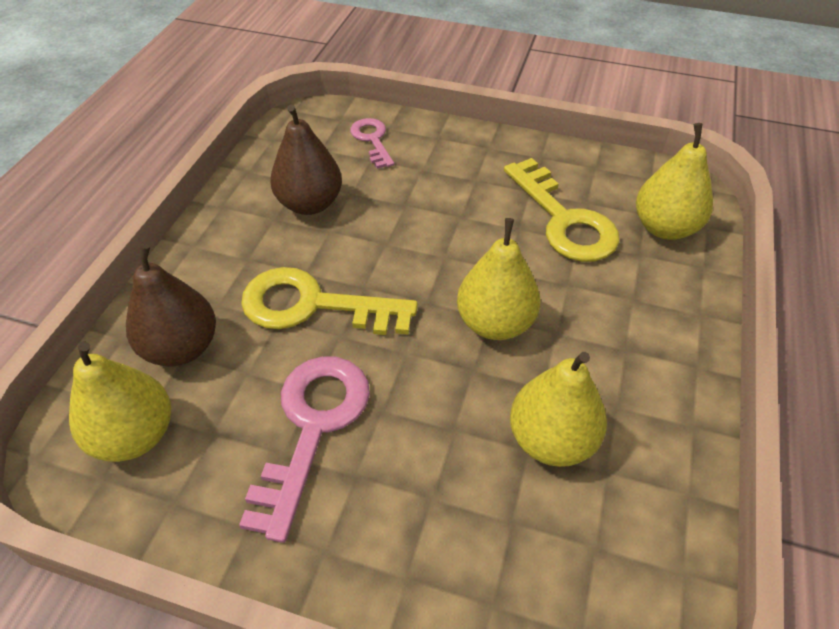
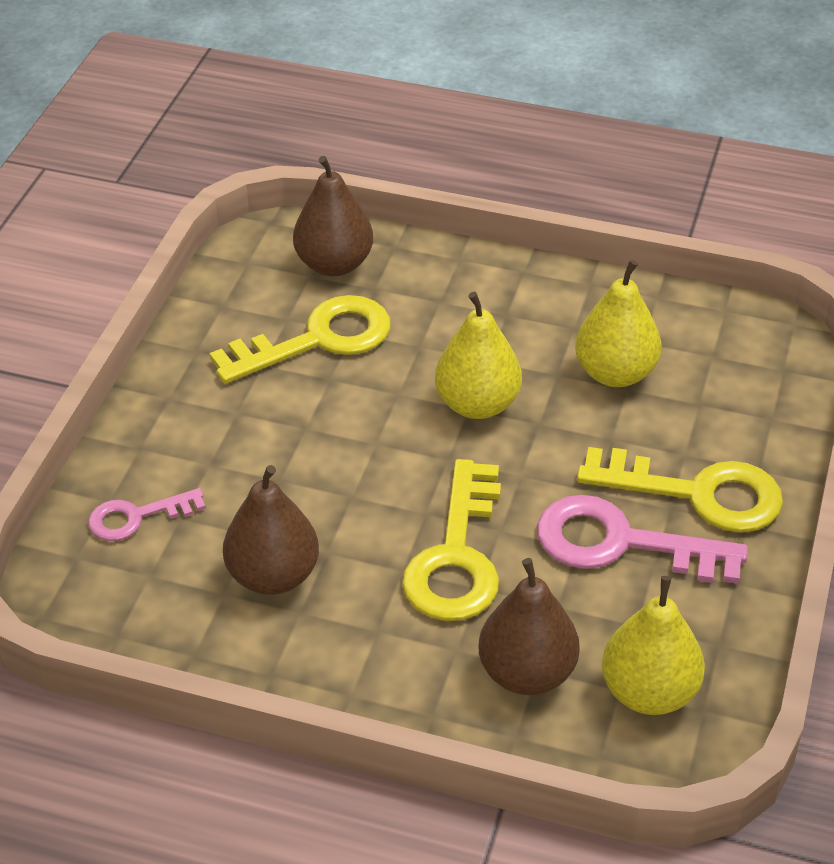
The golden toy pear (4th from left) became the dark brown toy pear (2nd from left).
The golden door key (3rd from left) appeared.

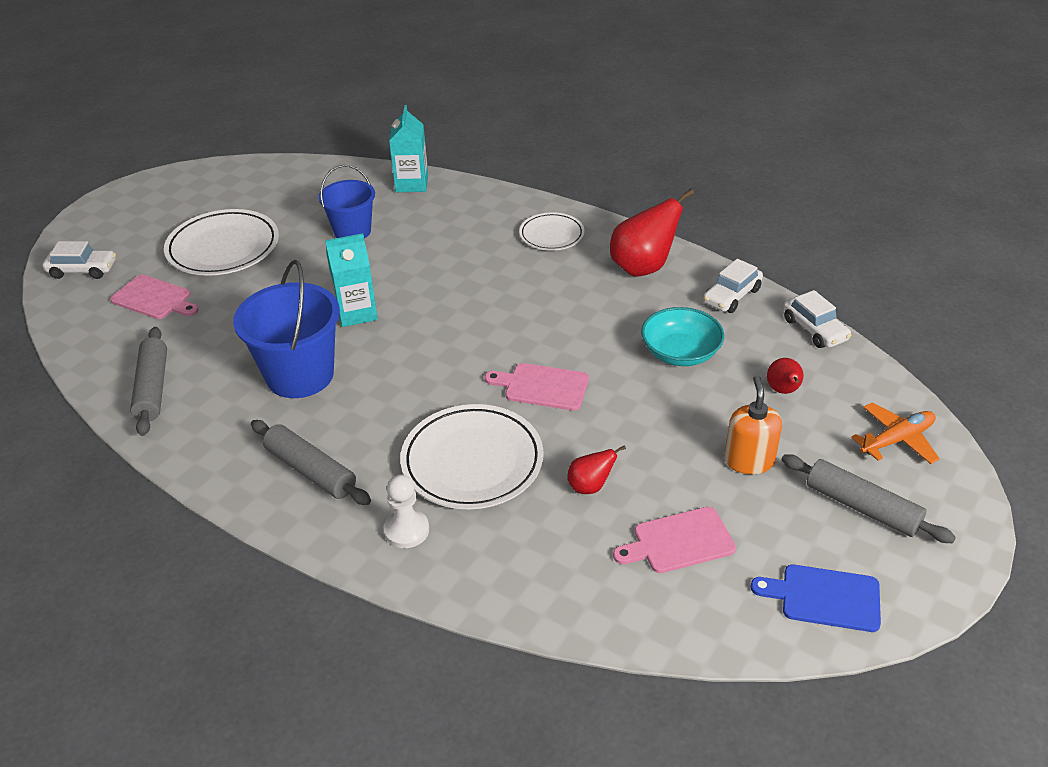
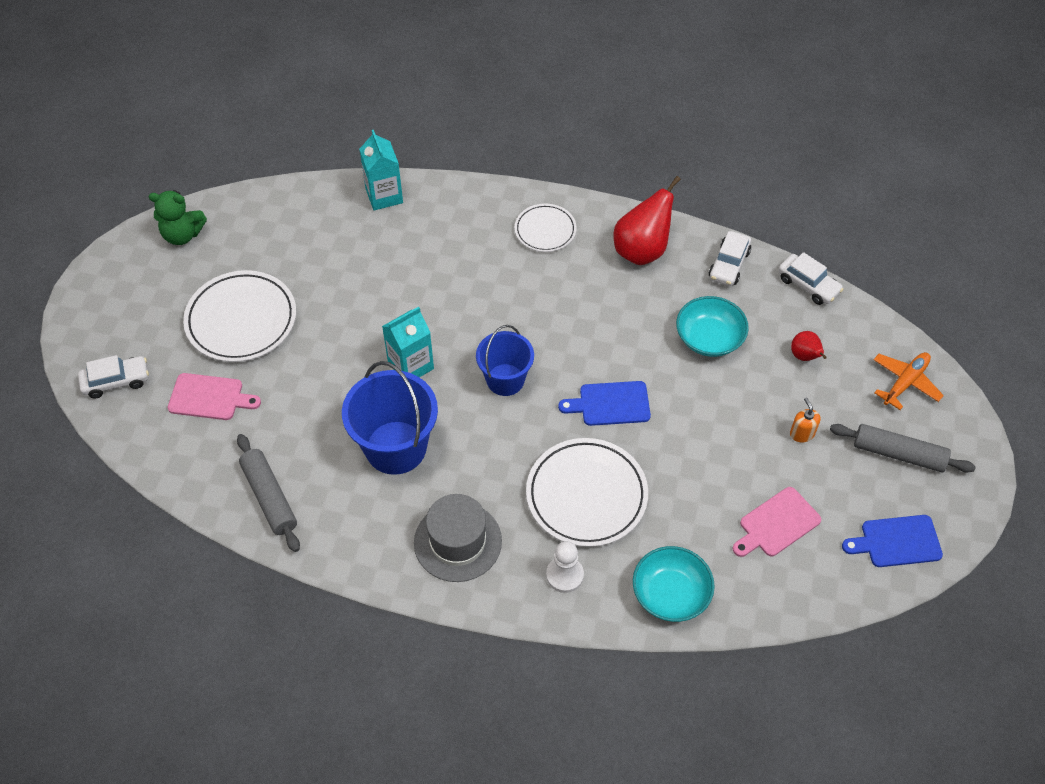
The blue bucket (2nd from left) moved.
The rosy bread board (2nd from left) became the blue bread board (1st from left).
The orange-coloured pump bottle changed to 0.63 times the size.
The grey rolling pin (2nd from left) was replaced by the grey tall hat.
The crimson toy pear (1st from left) disappeared.
The emerald stuffed bear appeared.
The teal serving bowl (1st from left) appeared.

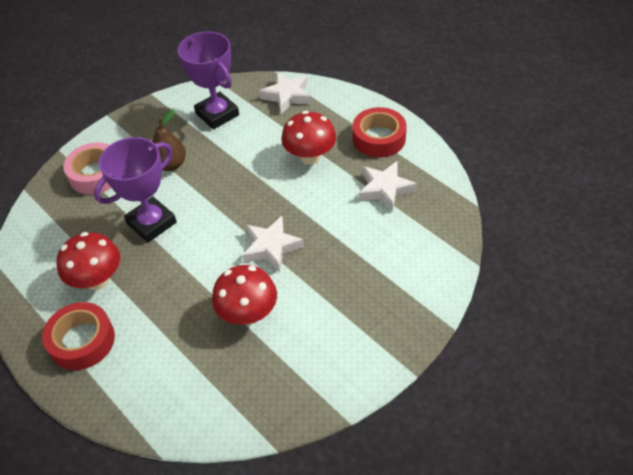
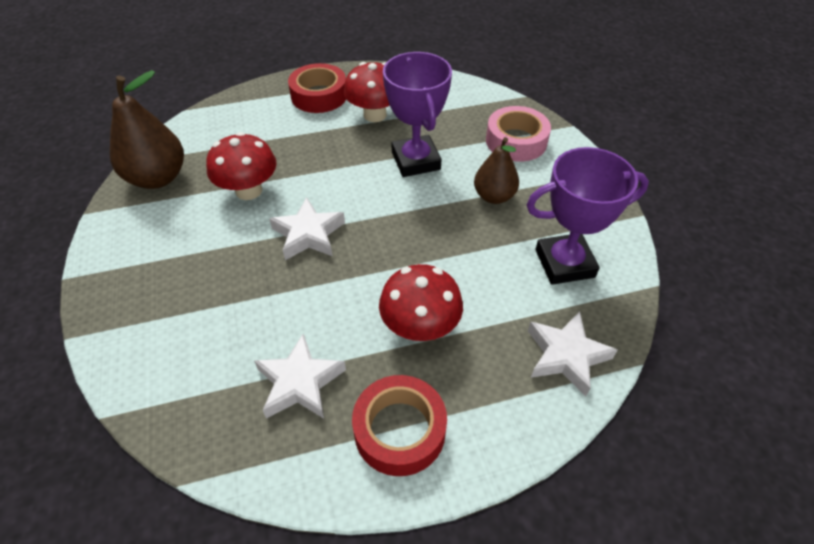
The dark brown toy pear (1st from left) appeared.

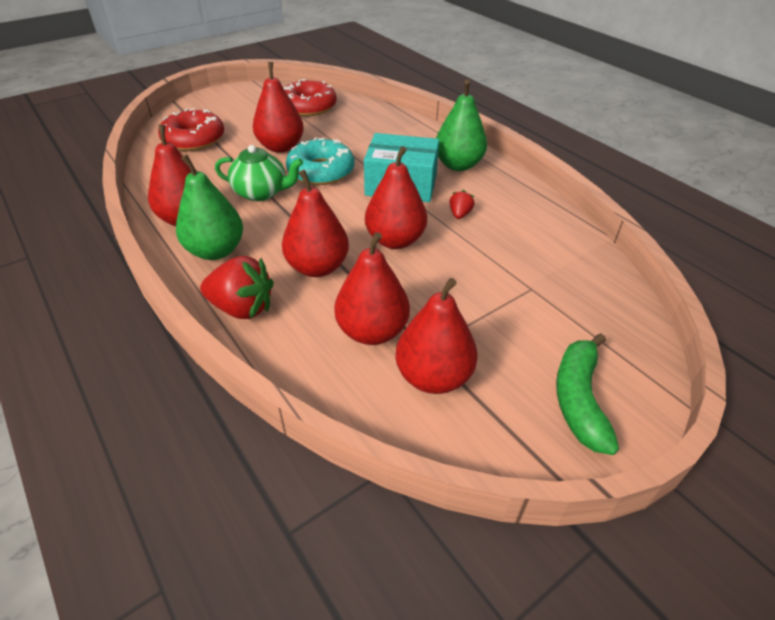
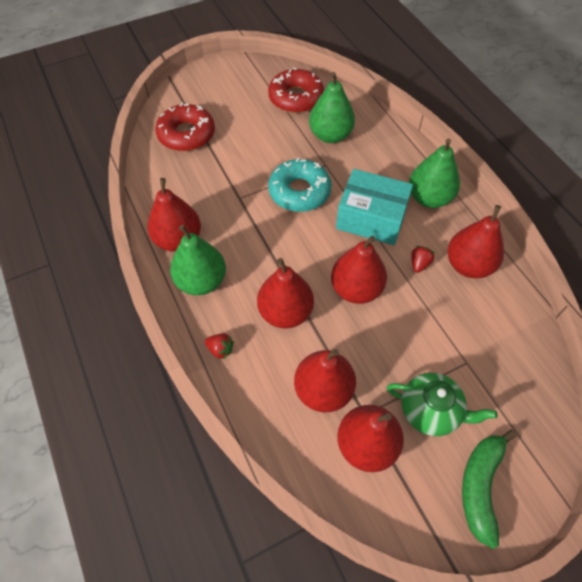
The crimson toy pear (2nd from left in the first image) moved.
The emerald china teapot moved.
The crimson toy strawberry (1st from left) changed to 0.50 times the size.
The emerald toy pear (2nd from left) appeared.

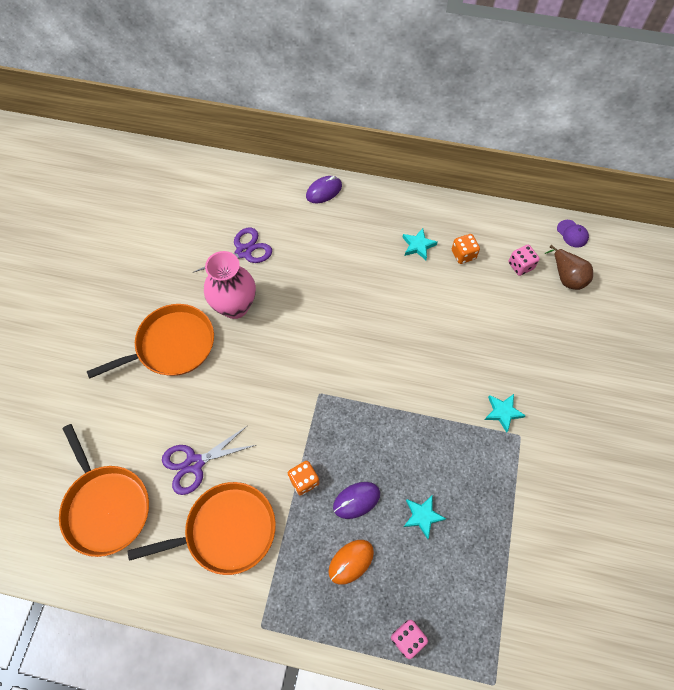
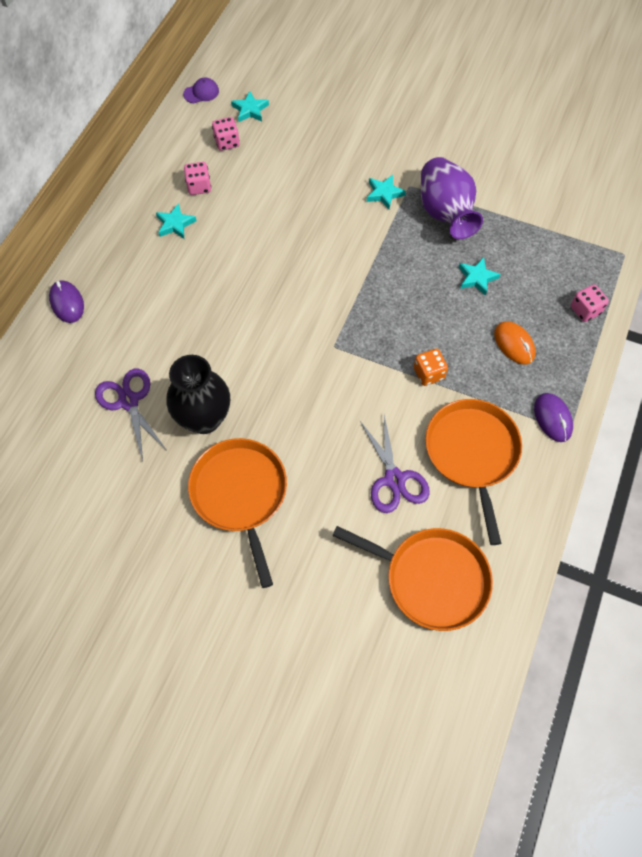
The orange-coloured dice (2nd from left) became the rosy dice (1st from left).
The dark brown toy pear was replaced by the teal star shape (2nd from left).
The rosy vase became the black vase.
The orange-coloured pan (1st from left in the first image) turned 45 degrees clockwise.
The violet mouse (2nd from left) moved.
The violet vase appeared.

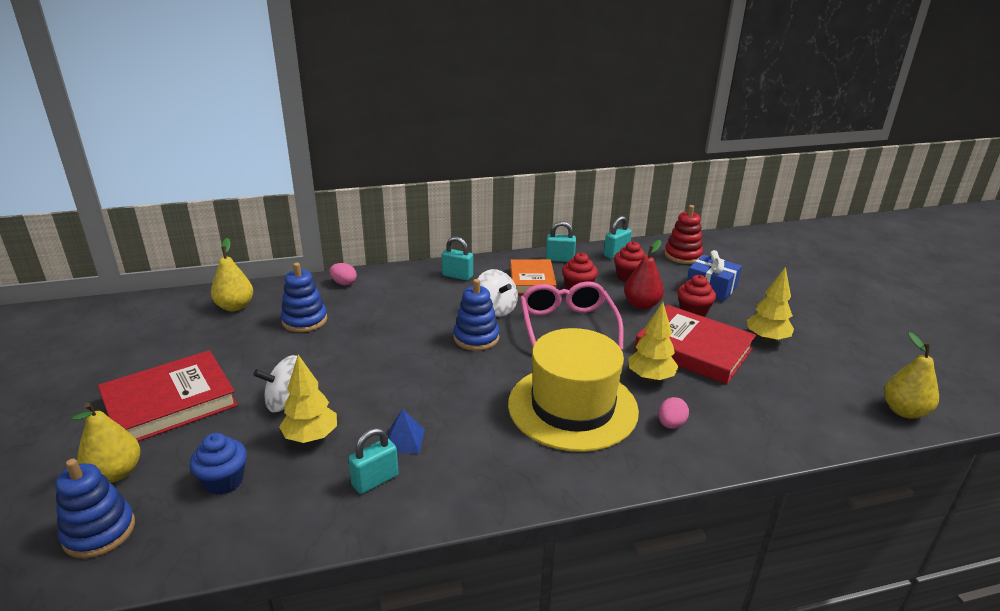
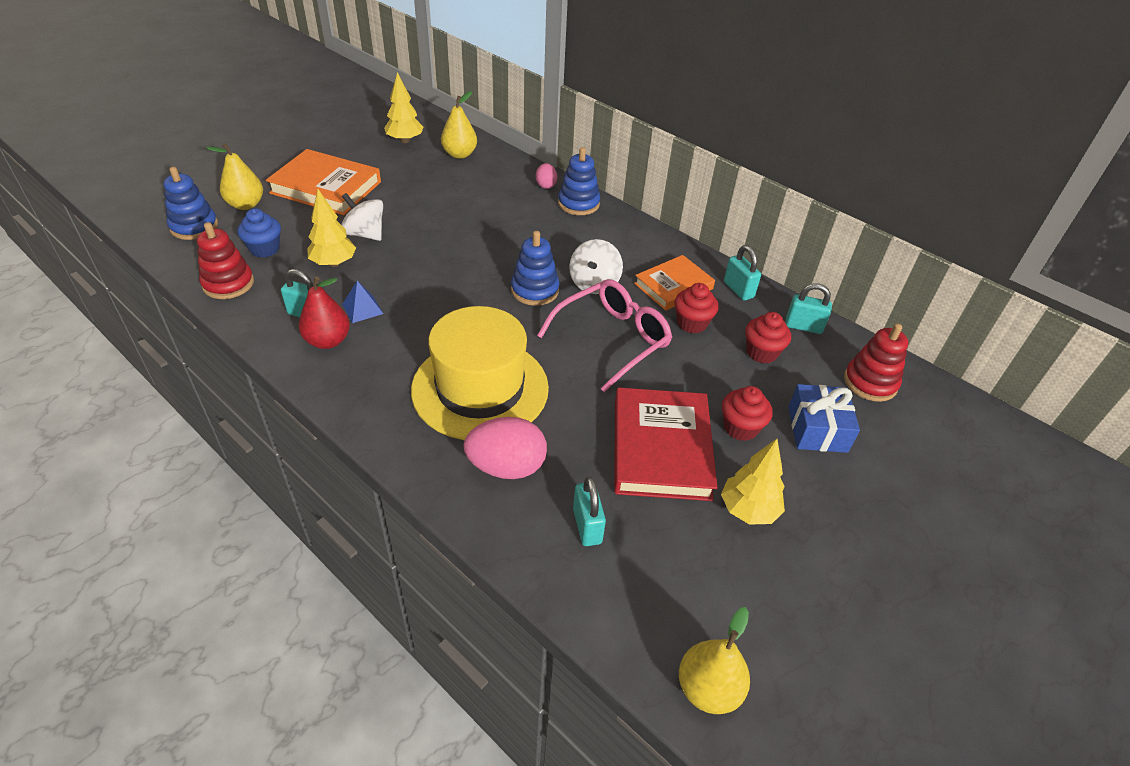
The teal small lock (2nd from left) moved.
The crimson toy pear moved.
The blue stacking toy (2nd from left in the first image) moved.
The golden toy tree (2nd from left) moved.
The crimson book (1st from left) became the orange-coloured book (1st from left).
The rosy egg (2nd from left in the first image) changed to 1.88 times the size.
The crimson stacking toy (1st from left) appeared.

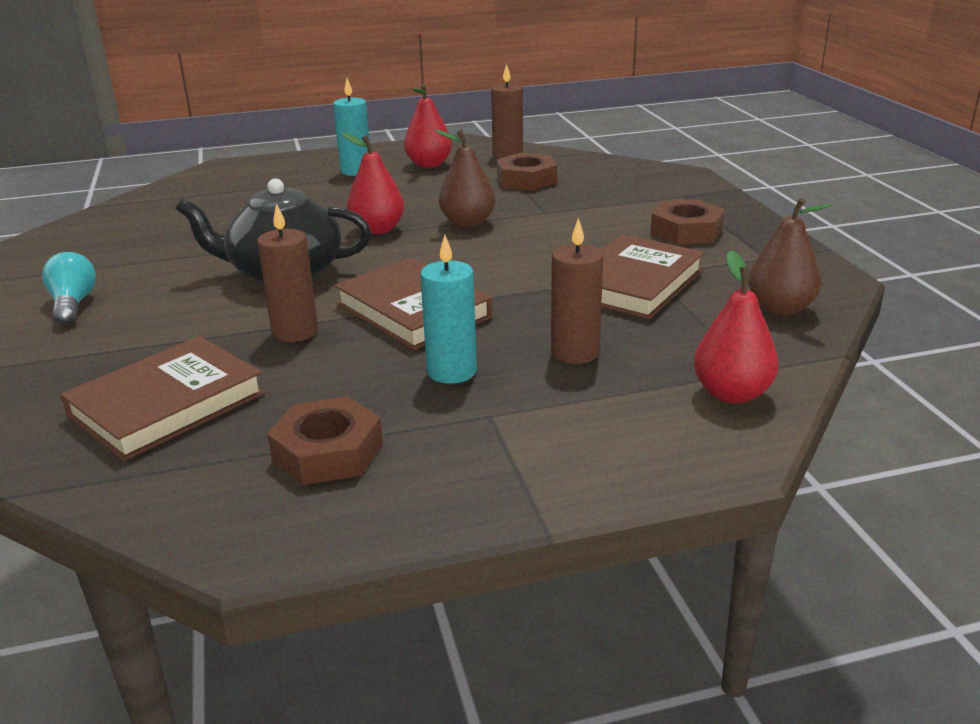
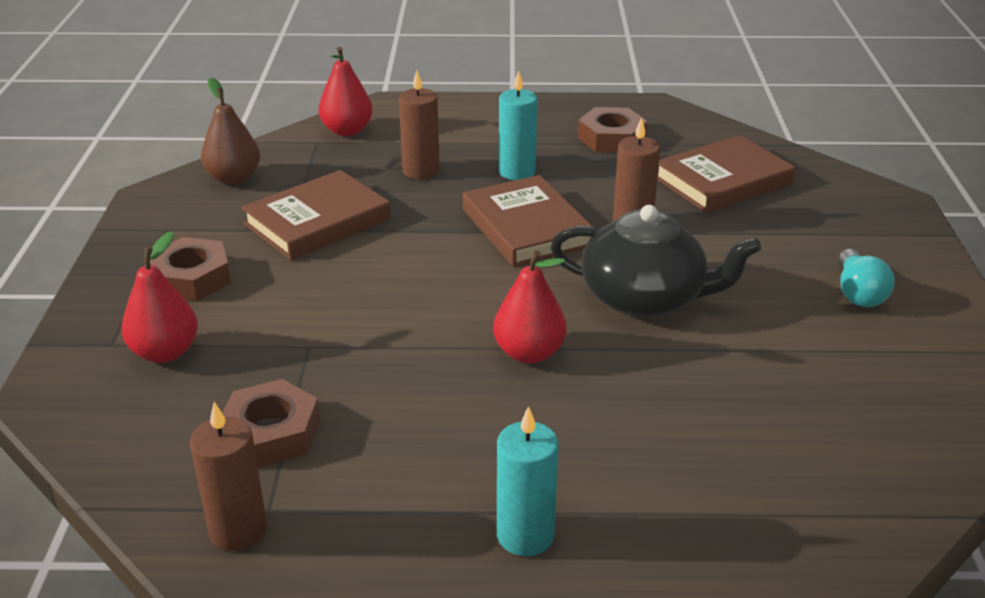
The crimson toy pear (2nd from left in the first image) moved.
The dark brown toy pear (1st from left) disappeared.

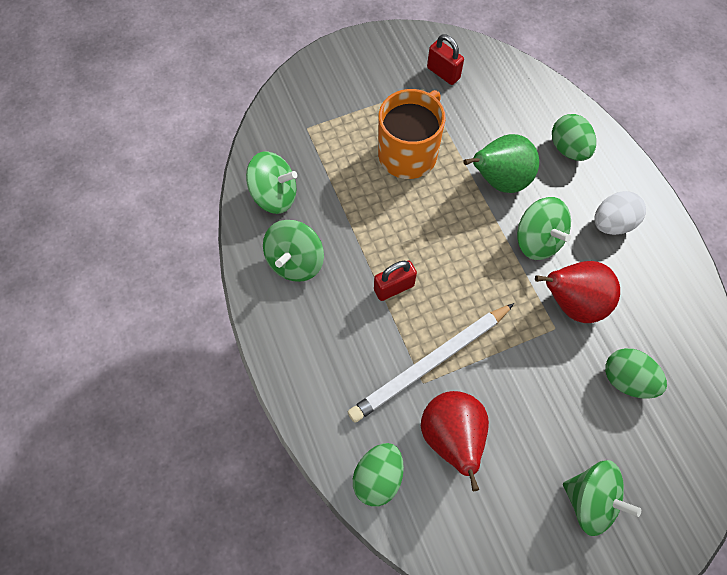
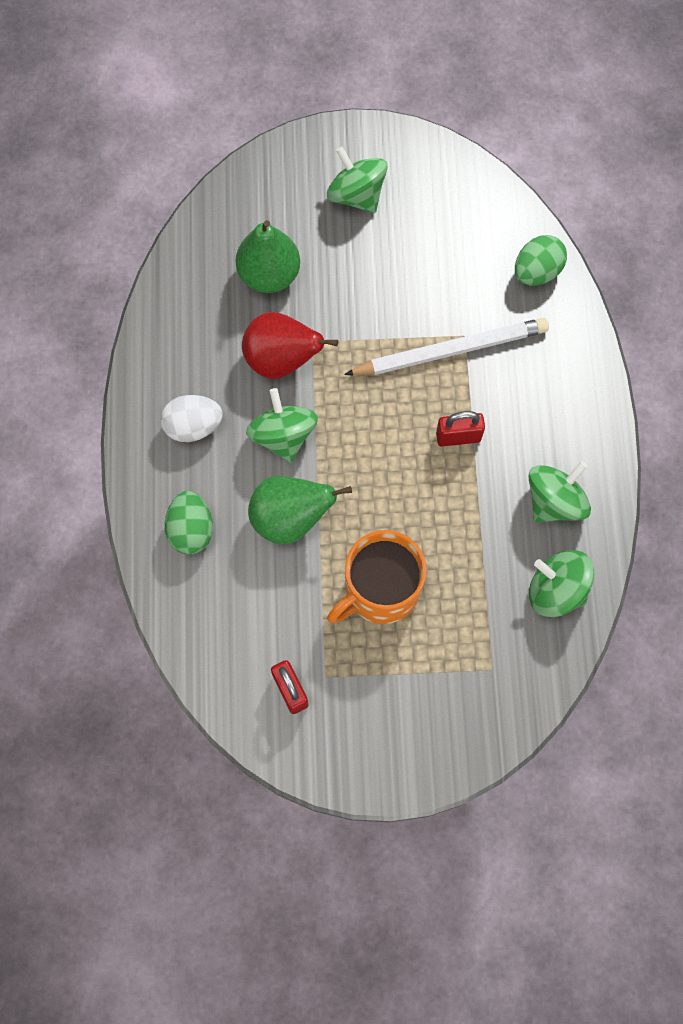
The emerald egg (3rd from left) was replaced by the emerald toy pear (1st from left).
The crimson toy pear (1st from left) disappeared.

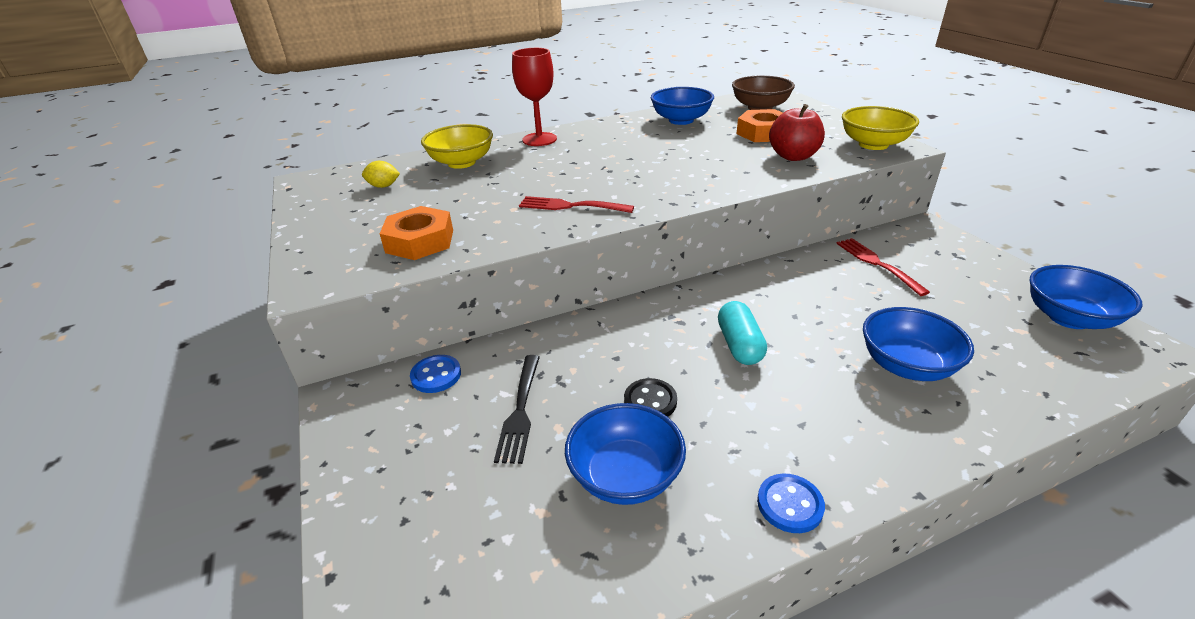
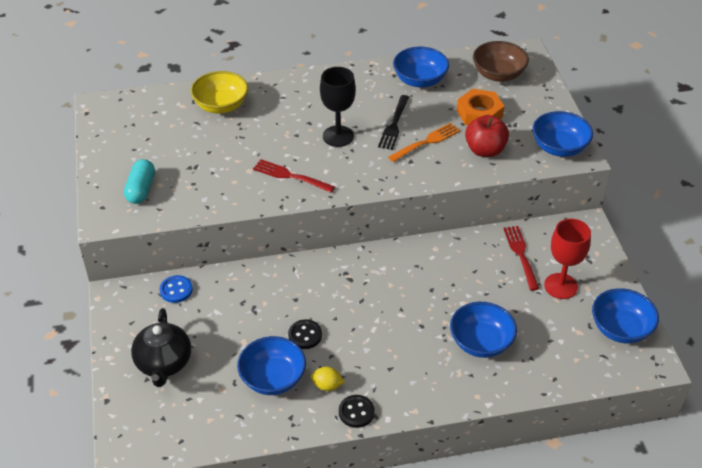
The crimson chalice moved.
The golden serving bowl (2nd from left) became the blue serving bowl (4th from left).
The golden citrus fruit moved.
The orange-coloured hex nut (1st from left) disappeared.
The teal pill moved.
The black fork moved.
The blue shirt button (2nd from left) became the black shirt button (2nd from left).
The black chalice appeared.
The orange-coloured fork appeared.
The black china teapot appeared.

